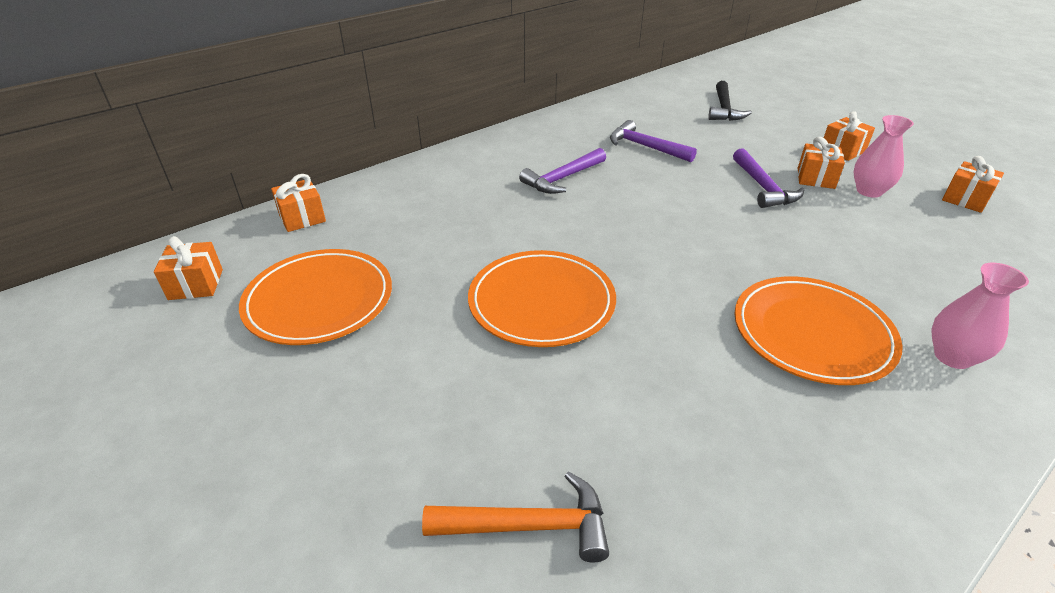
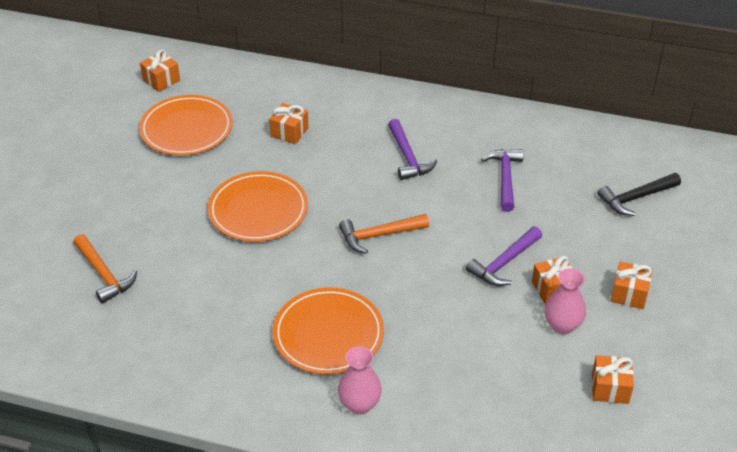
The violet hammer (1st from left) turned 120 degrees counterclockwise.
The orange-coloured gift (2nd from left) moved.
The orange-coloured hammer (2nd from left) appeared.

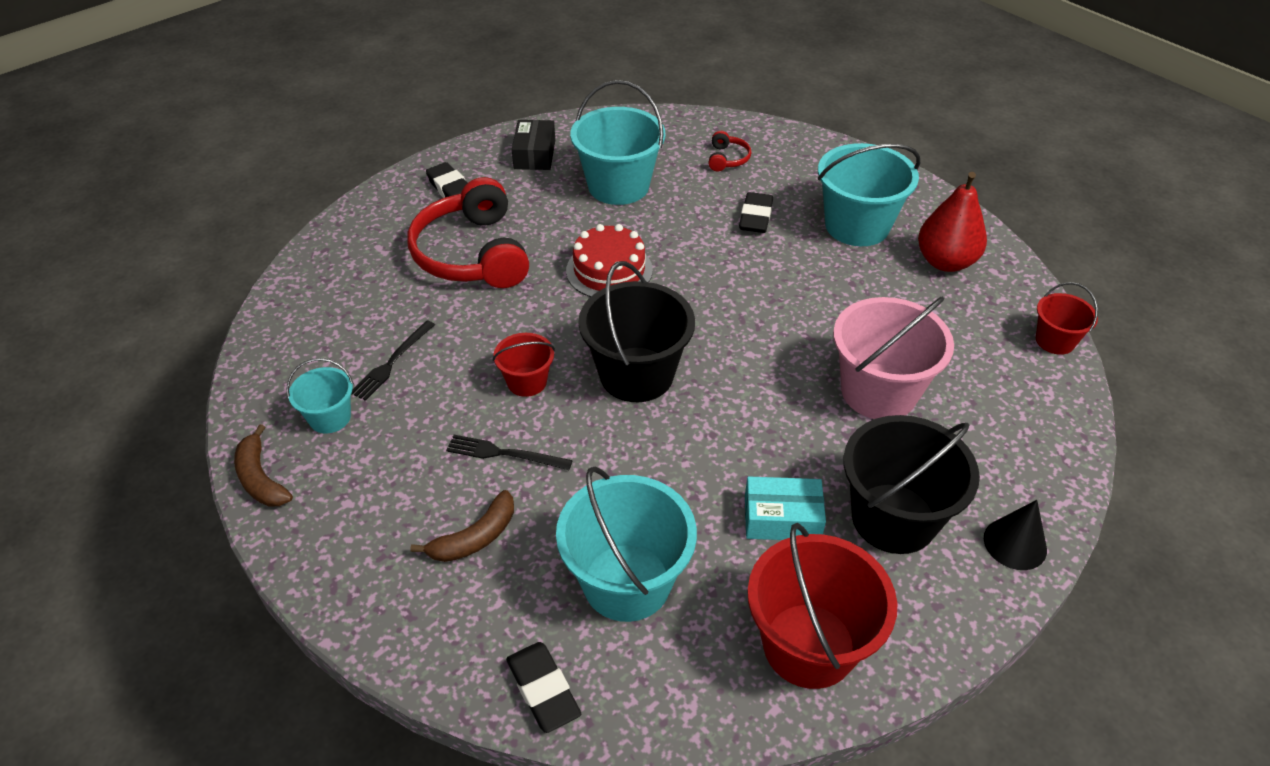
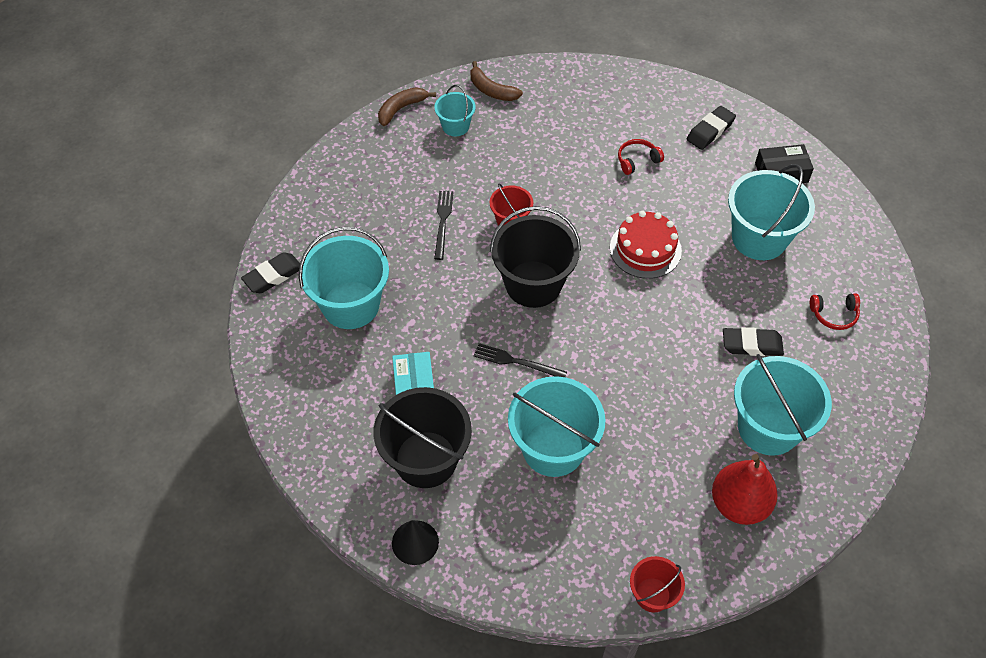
The crimson headset (1st from left) changed to 0.42 times the size.
The rosy bucket became the teal bucket (3rd from left).
The black fork (1st from left in the first image) moved.
The dark brown toy banana (2nd from left) moved.
The crimson bucket (2nd from left) disappeared.

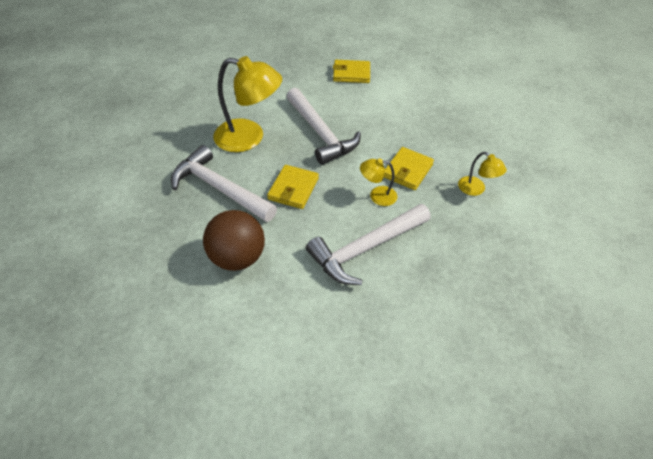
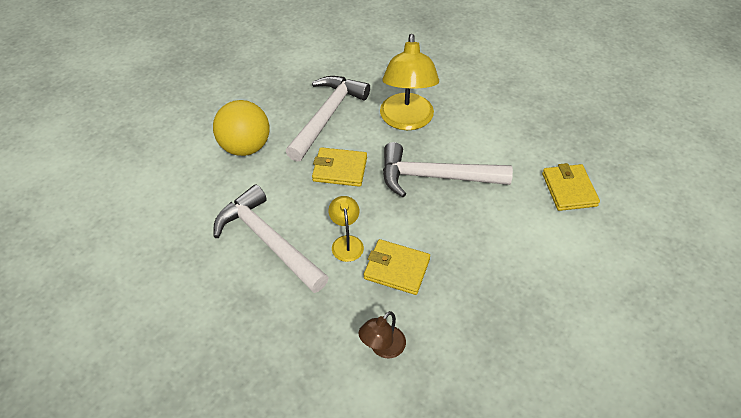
The pure white hammer (2nd from left in the first image) turned 45 degrees clockwise.
The golden reading lamp (3rd from left) became the dark brown reading lamp.
The dark brown ball became the golden ball.

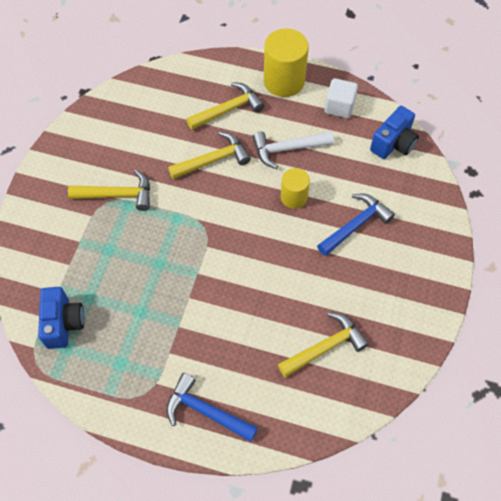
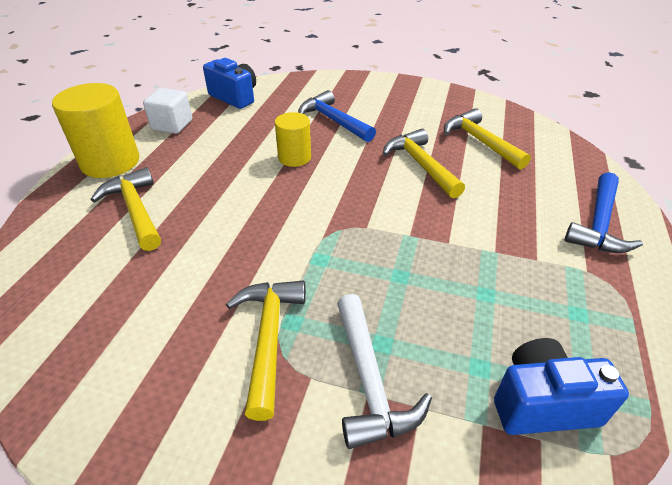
The golden hammer (2nd from left in the first image) moved.
The pure white hammer moved.

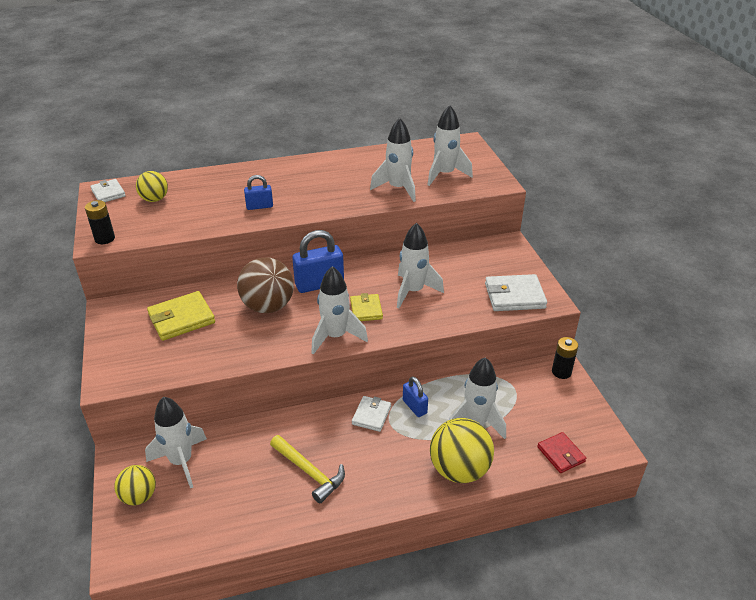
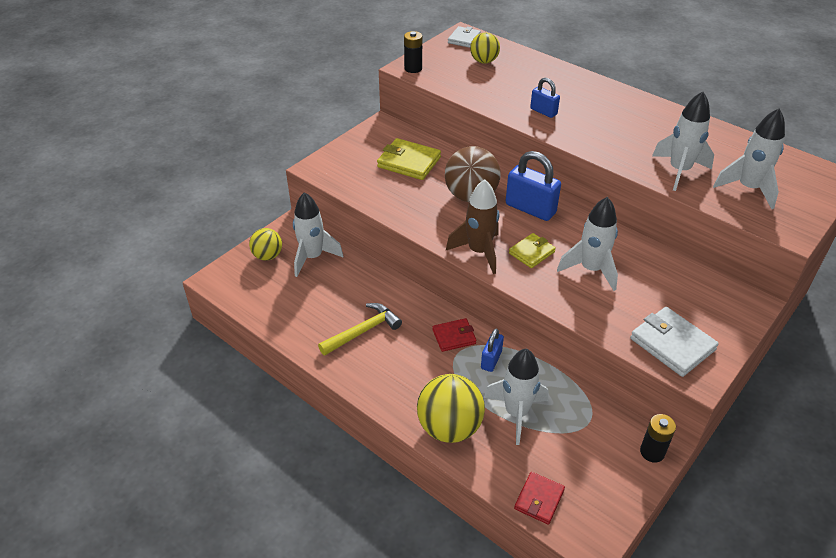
The pure white spaceship (2nd from left) became the dark brown spaceship.
The pure white card wallet (2nd from left) became the crimson card wallet (1st from left).
The golden hammer turned 135 degrees counterclockwise.

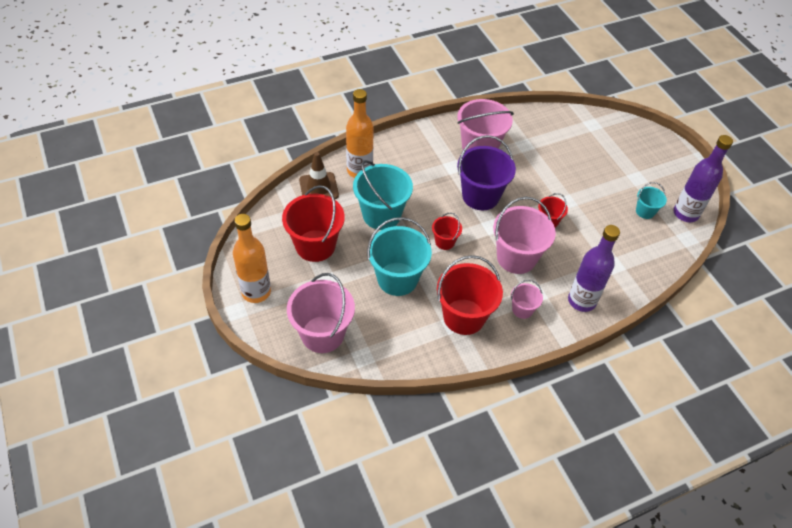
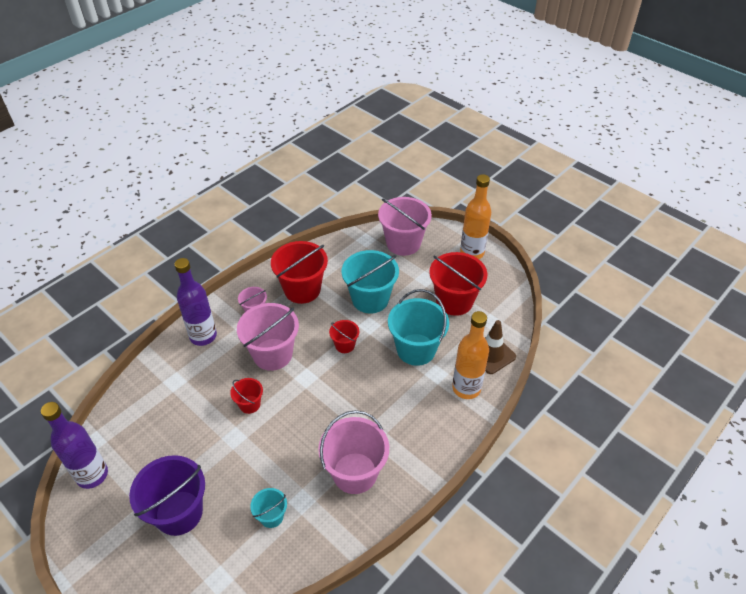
The violet bucket moved.
The teal bucket (3rd from left in the first image) moved.

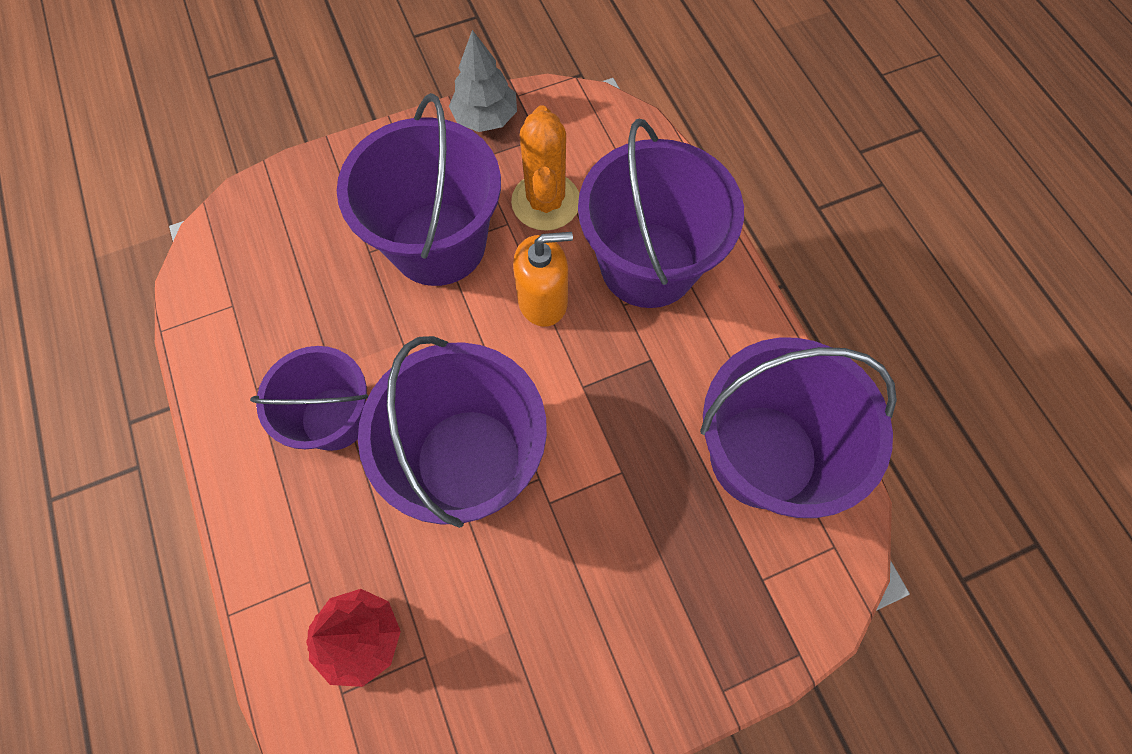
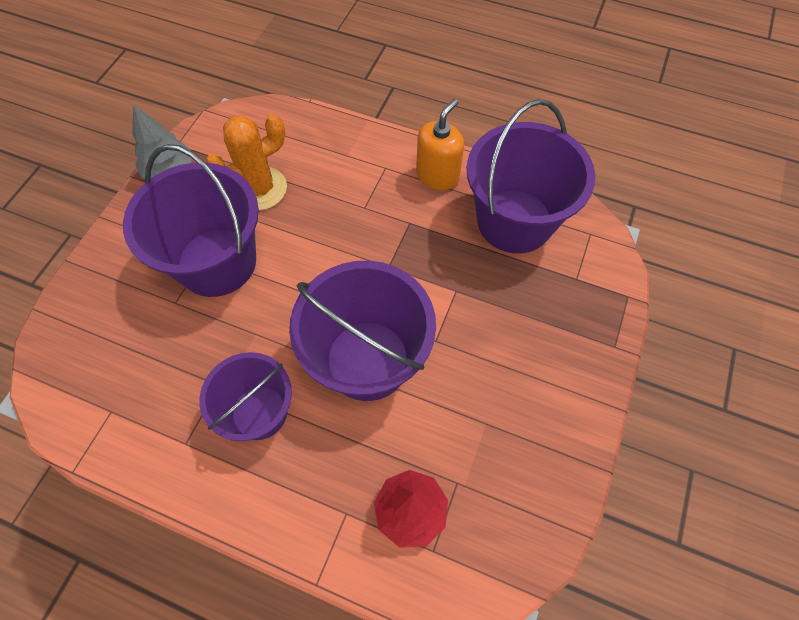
The orange-coloured cactus turned 75 degrees counterclockwise.
The violet bucket (4th from left) disappeared.
The orange-coloured pump bottle moved.

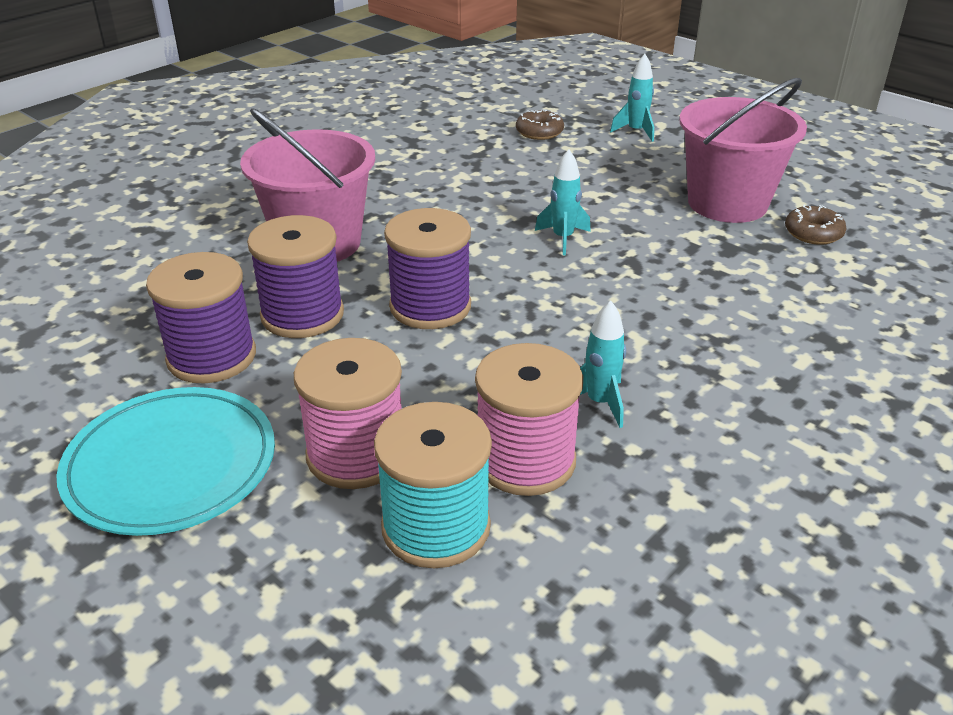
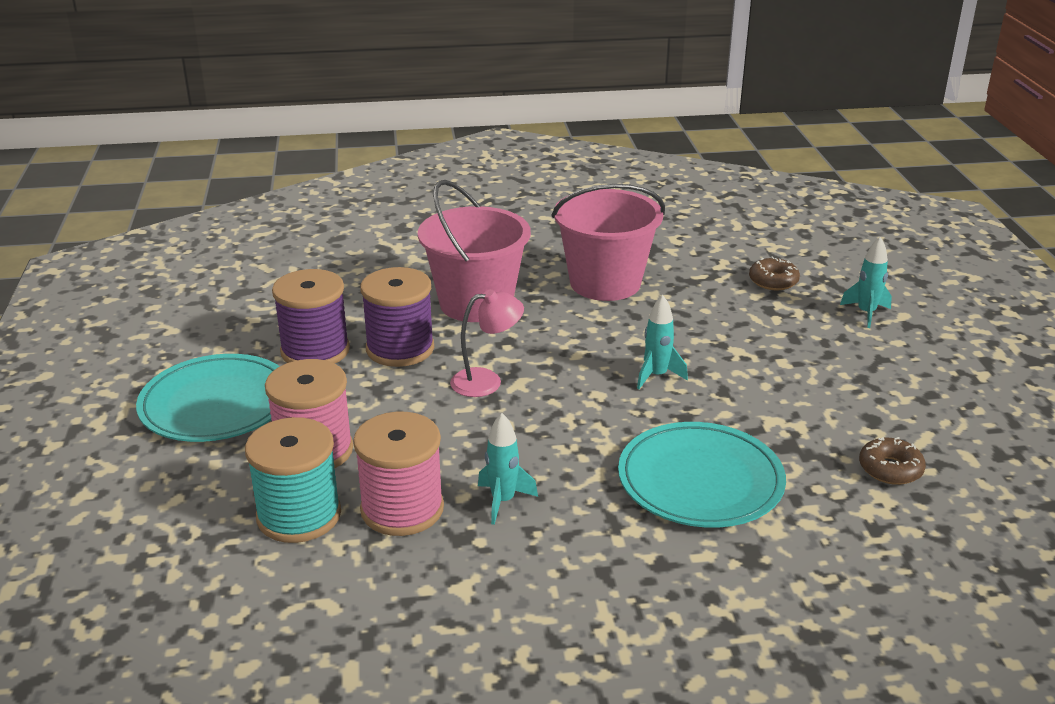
The rosy bucket (2nd from left) moved.
The violet bobbin (3rd from left) was replaced by the rosy reading lamp.
The teal flat dish (2nd from left) appeared.

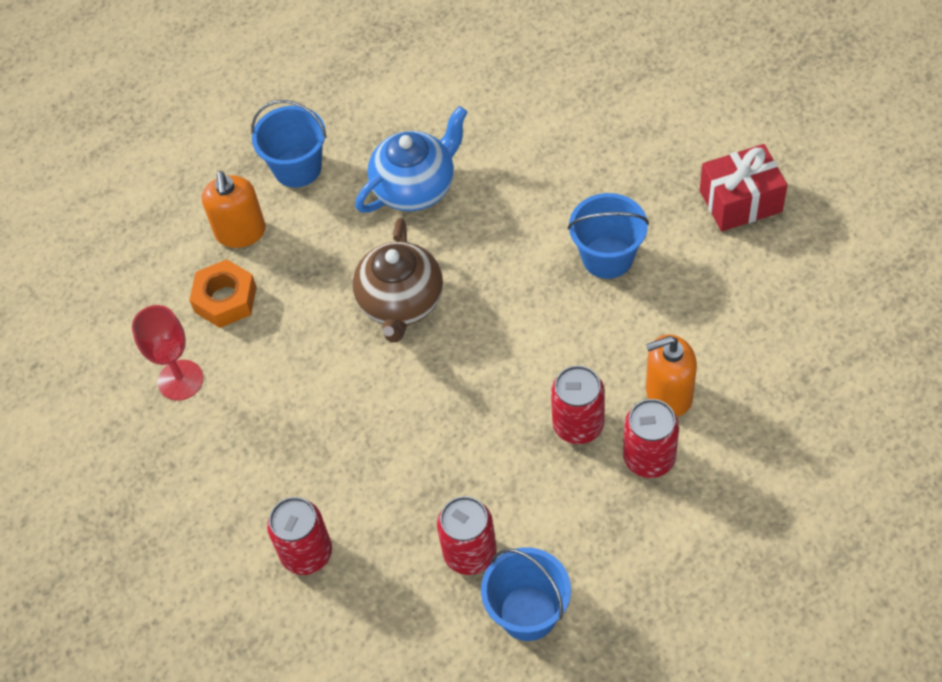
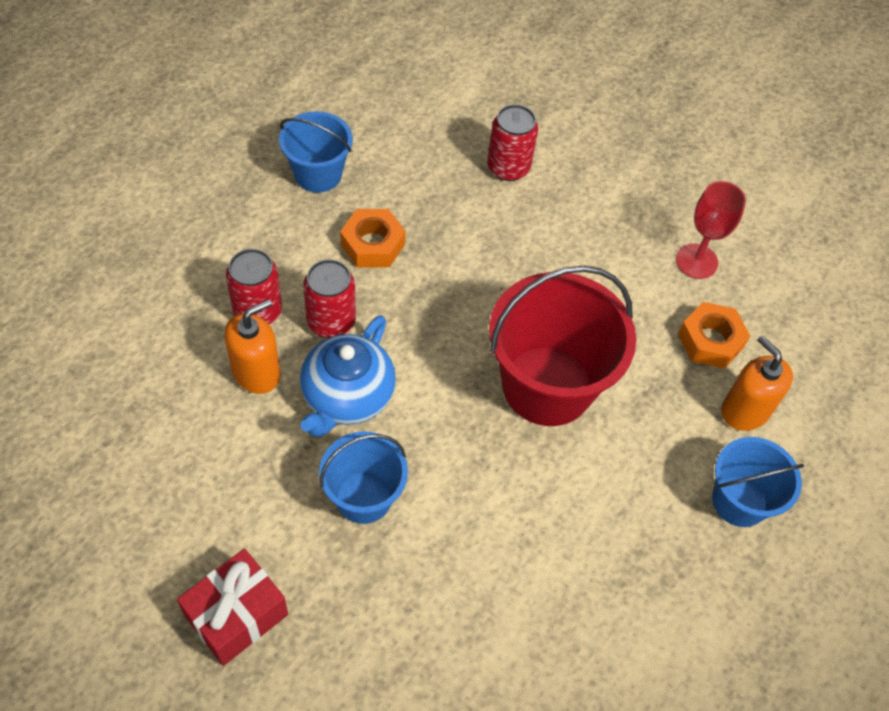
The blue china teapot moved.
The dark brown china teapot was replaced by the crimson bucket.
The crimson tin (2nd from left) disappeared.
The orange-coloured hex nut (1st from left) appeared.

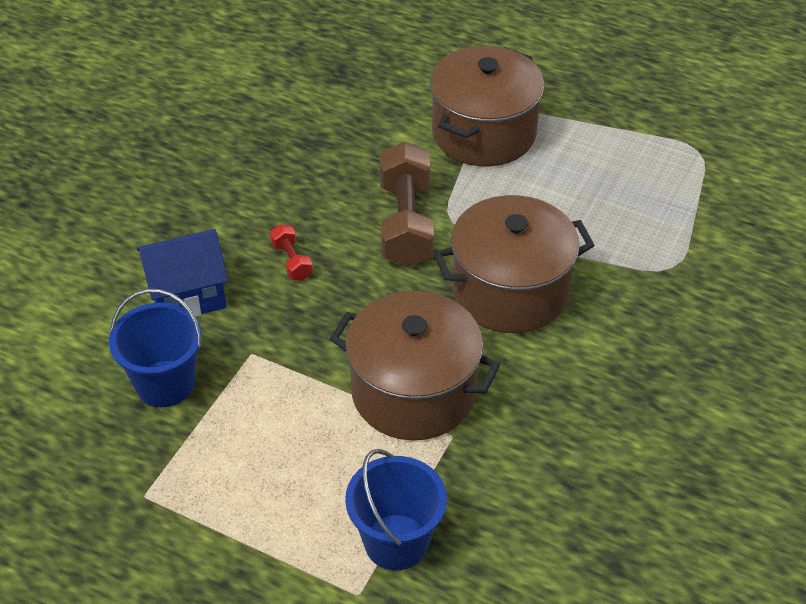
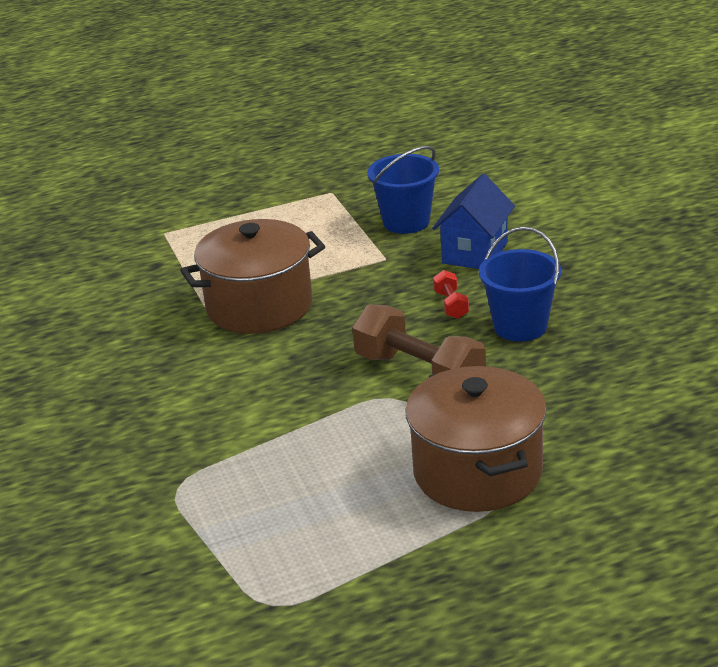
The dark brown pot (3rd from left) disappeared.
The crimson hand weight turned 60 degrees clockwise.
The blue bucket (2nd from left) moved.

